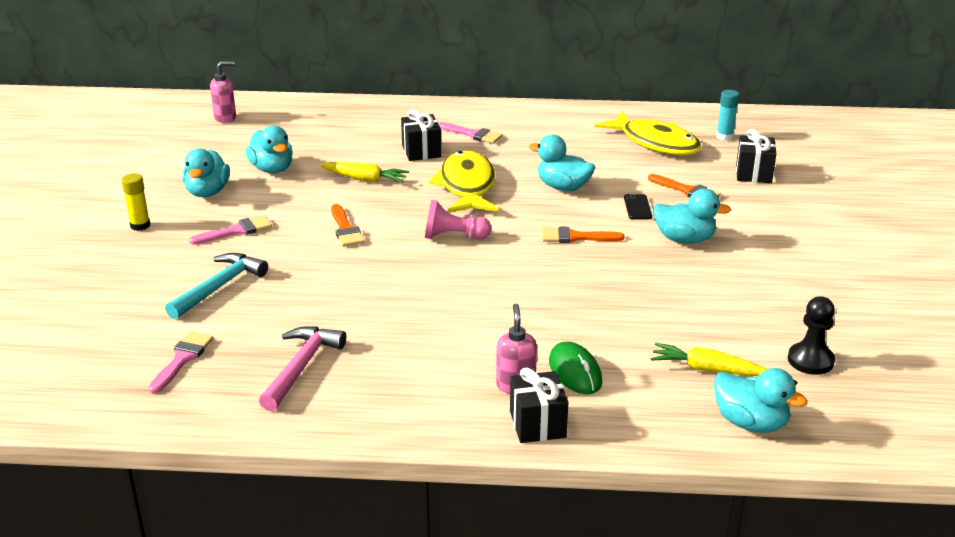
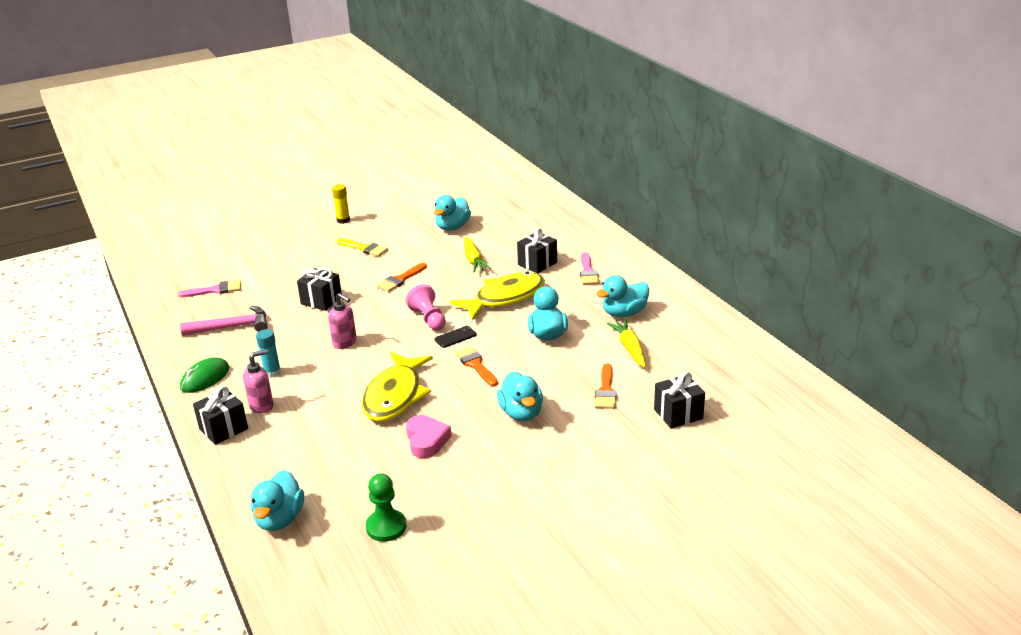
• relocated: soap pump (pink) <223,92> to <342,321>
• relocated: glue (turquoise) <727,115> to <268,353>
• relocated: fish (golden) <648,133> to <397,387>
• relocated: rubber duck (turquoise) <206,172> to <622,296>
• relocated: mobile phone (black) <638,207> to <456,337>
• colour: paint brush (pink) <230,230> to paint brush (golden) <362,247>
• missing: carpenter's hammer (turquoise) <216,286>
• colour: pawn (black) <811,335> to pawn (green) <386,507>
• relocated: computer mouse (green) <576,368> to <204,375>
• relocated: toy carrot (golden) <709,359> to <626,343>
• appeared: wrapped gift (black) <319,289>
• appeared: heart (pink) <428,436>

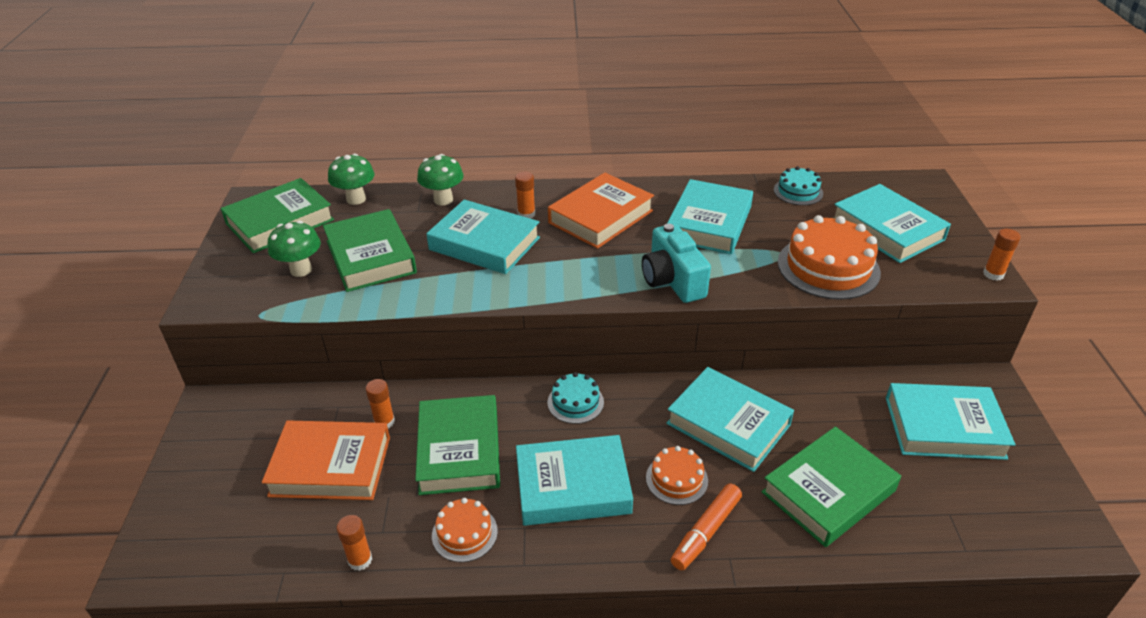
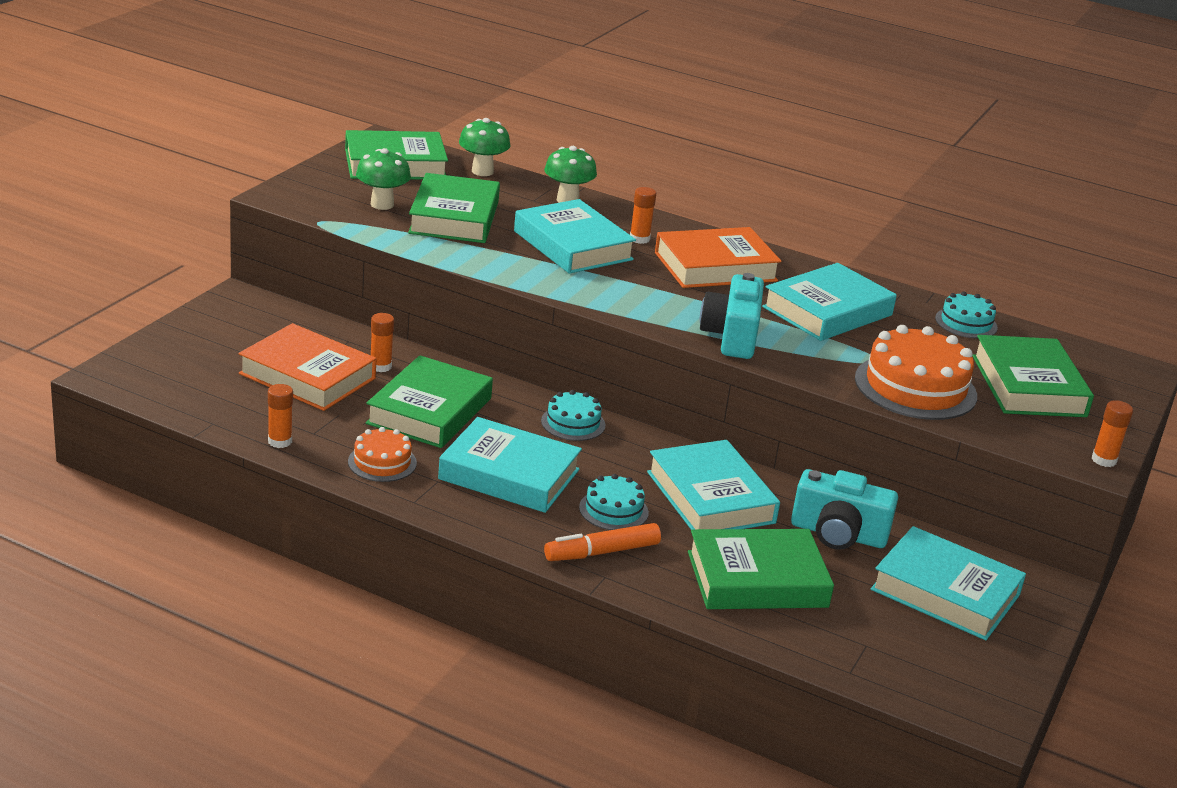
• colour: hardcover (turquoise) <892,223> to hardcover (green) <1033,376>
• colour: cake (orange) <677,475> to cake (turquoise) <614,502>
• appeared: photo camera (turquoise) <844,509>

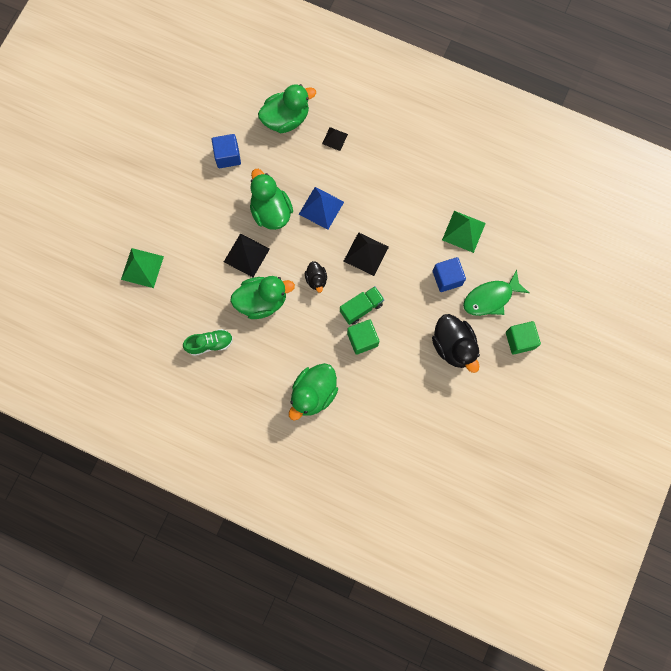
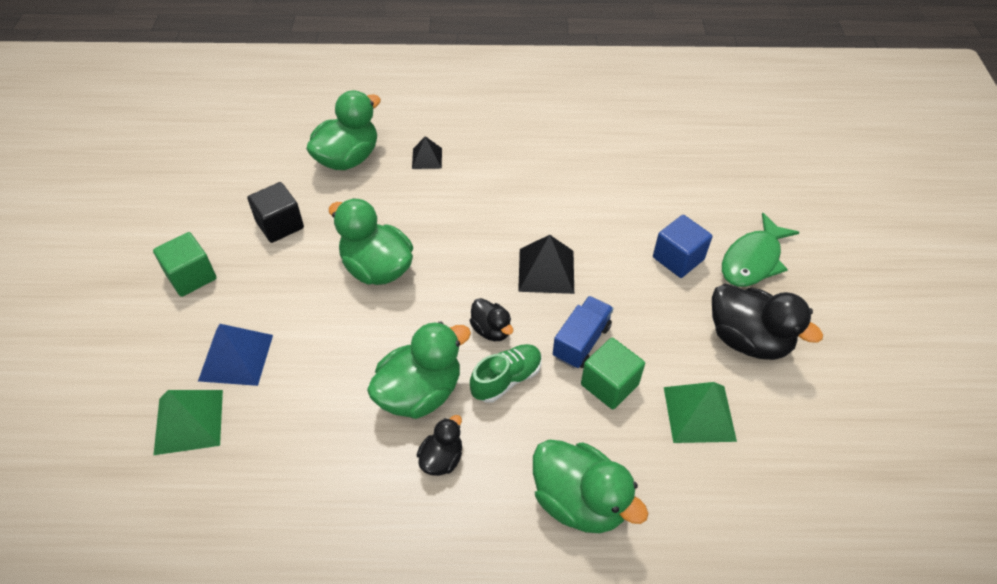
• colour: block (blue) <226,151> to block (black) <275,212>
• relocated: pyramid (blue) <321,208> to <235,355>
• relocated: pyramid (green) <464,232> to <700,412>
• missing: pyramid (black) <247,255>
• colour: lorry (green) <362,305> to lorry (blue) <583,332>
• relocated: block (green) <523,338> to <185,264>
• relocated: sneaker (green) <208,342> to <506,373>
• spun: rubber duck (green) <313,392> = <591,486> 60 degrees counterclockwise
• appeared: rubber duck (black) <439,445>

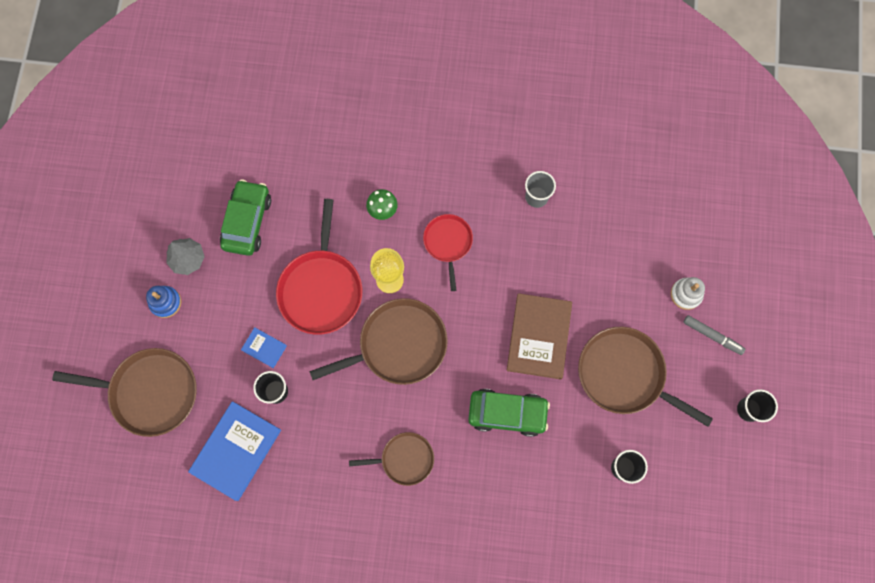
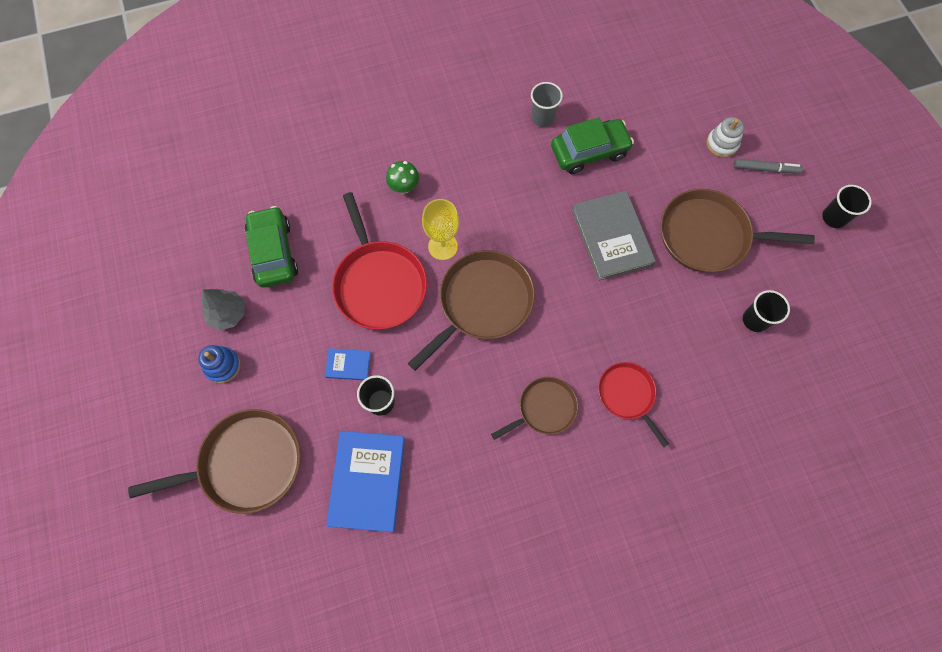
• relocated: pan (scarlet) <448,252> to <633,404>
• colour: hardcover (dark brown) <539,336> to hardcover (grey) <614,236>
• relocated: toy car (green) <509,413> to <592,145>

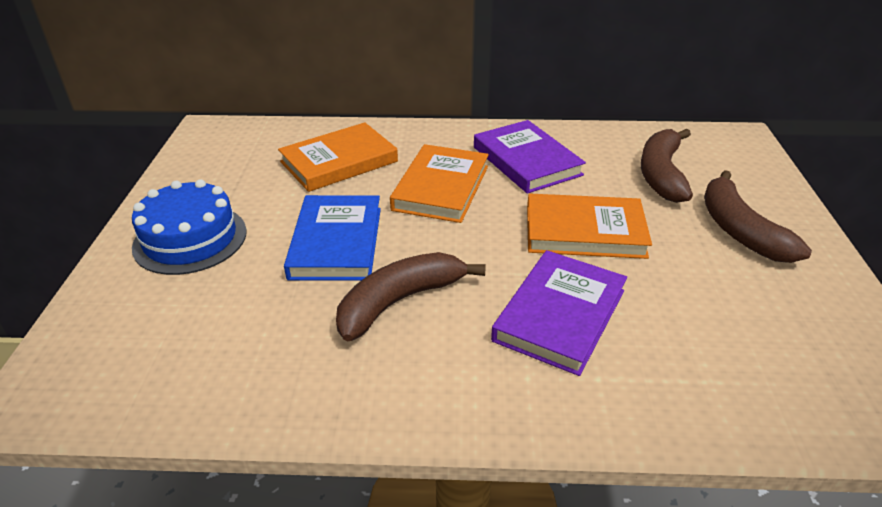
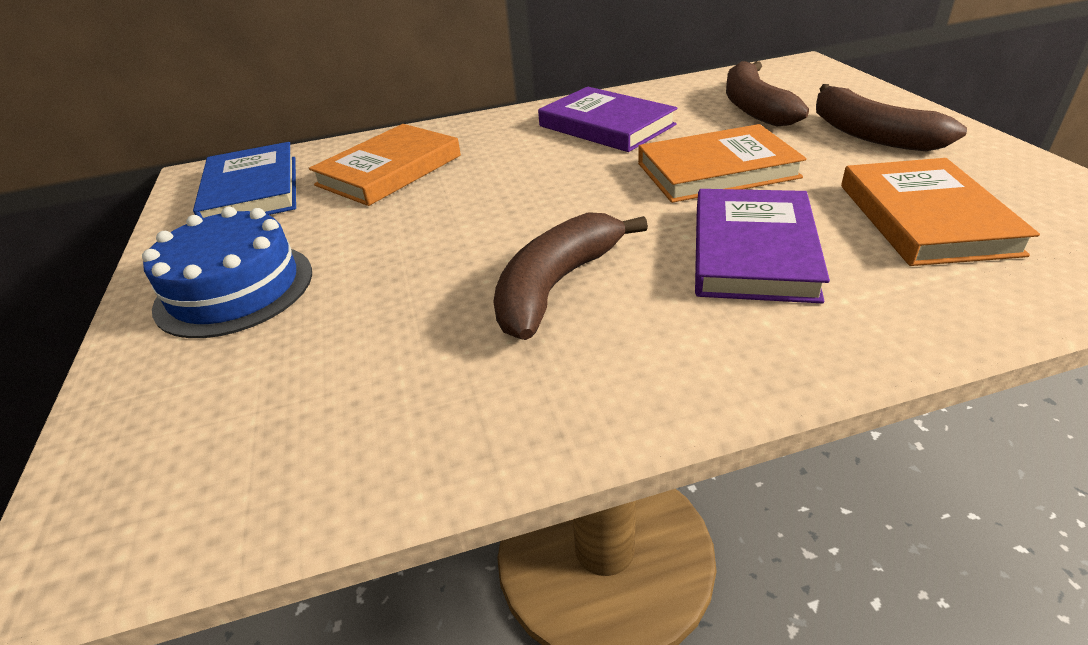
• relocated: hardcover (orange) <439,183> to <940,212>
• relocated: hardcover (blue) <332,238> to <244,180>

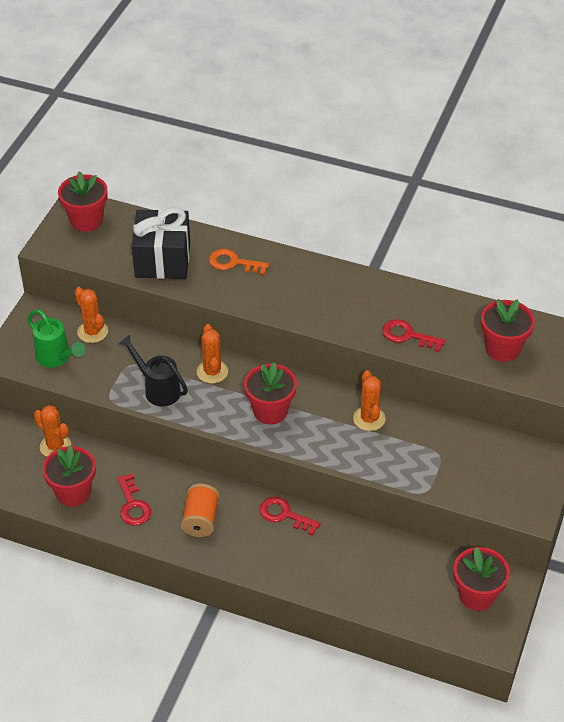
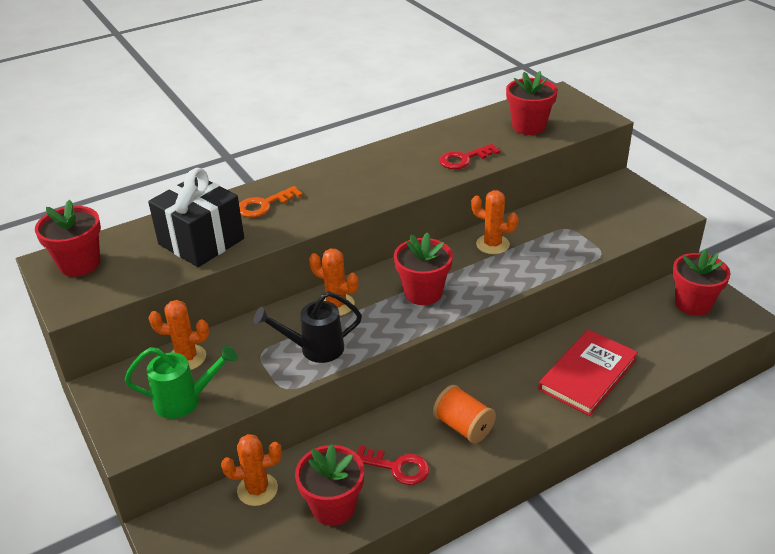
• missing: latchkey (scarlet) <290,516>
• appeared: hardcover (scarlet) <588,372>

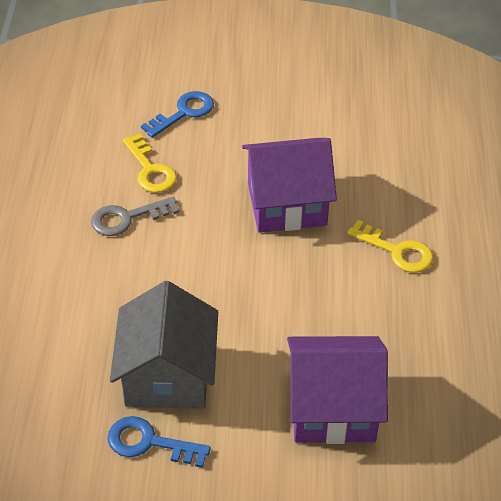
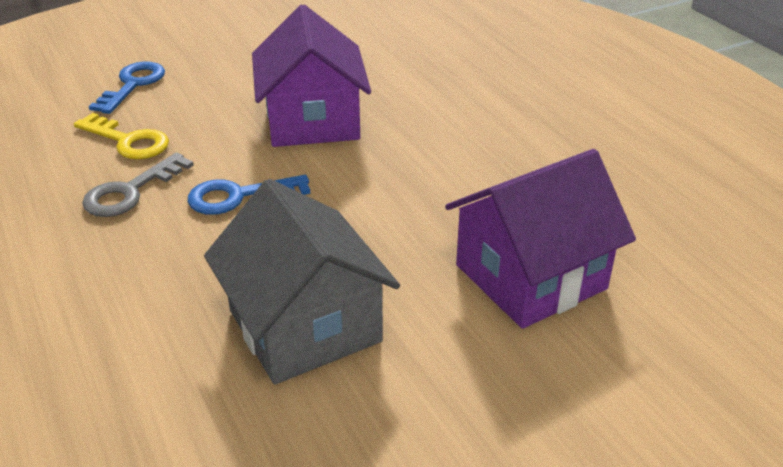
• spun: toy house (royal purple) <289,185> = <311,75> 60 degrees counterclockwise
• missing: latchkey (golden) <390,246>
• relocated: latchkey (blue) <159,442> to <249,195>

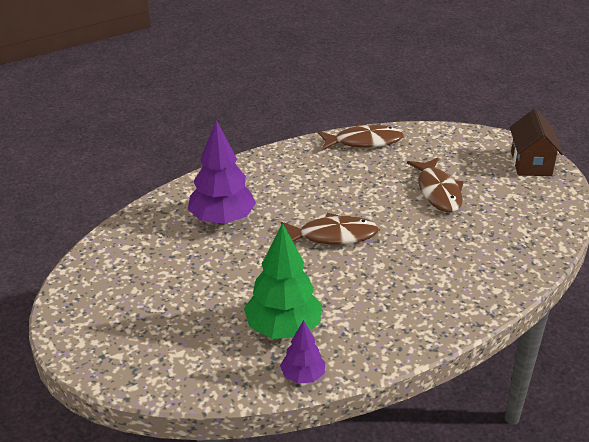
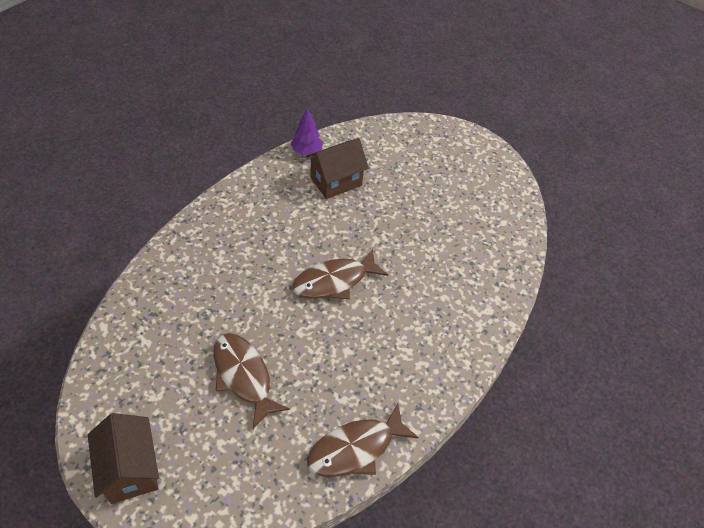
• missing: tree (royal purple) <222,172>
• exchanged: tree (green) <283,281> to toy house (dark brown) <337,168>

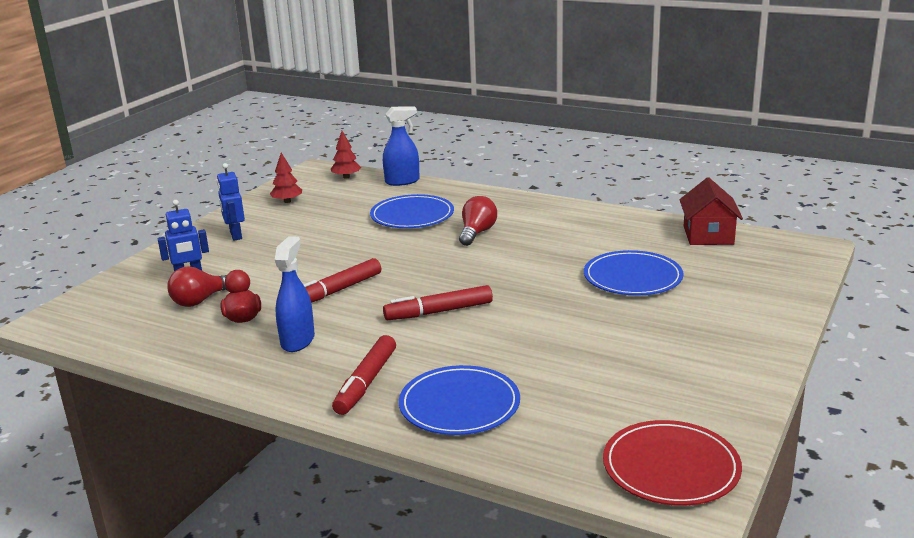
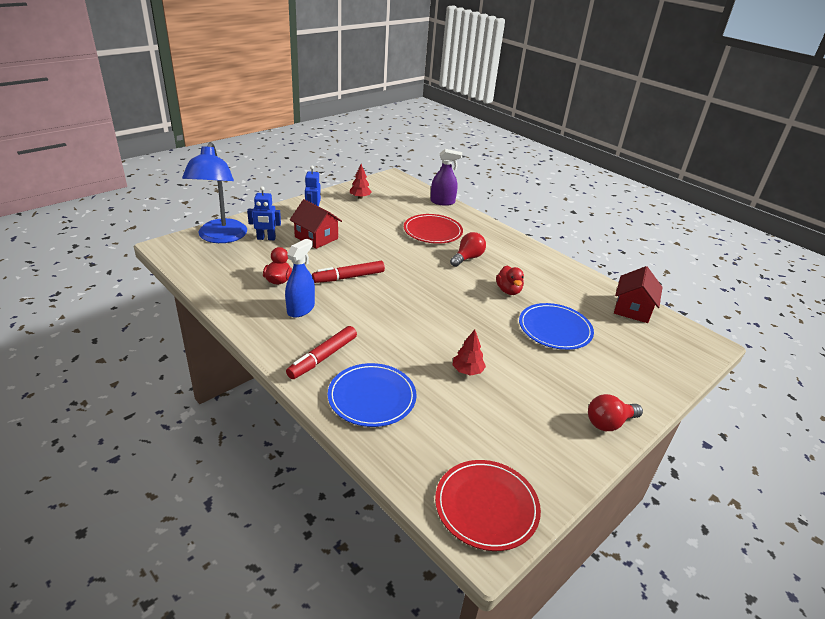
• colour: sprayer (blue) <401,146> to sprayer (royal purple) <446,177>
• relocated: tree (scarlet) <346,155> to <469,353>
• colour: dinner plate (blue) <412,211> to dinner plate (scarlet) <433,229>
• relocated: lightbulb (scarlet) <197,286> to <615,412>
• missing: felt pen (scarlet) <438,302>
• appeared: reading lamp (blue) <214,192>
• appeared: toy house (scarlet) <316,224>
• appeared: rubber duck (scarlet) <510,280>

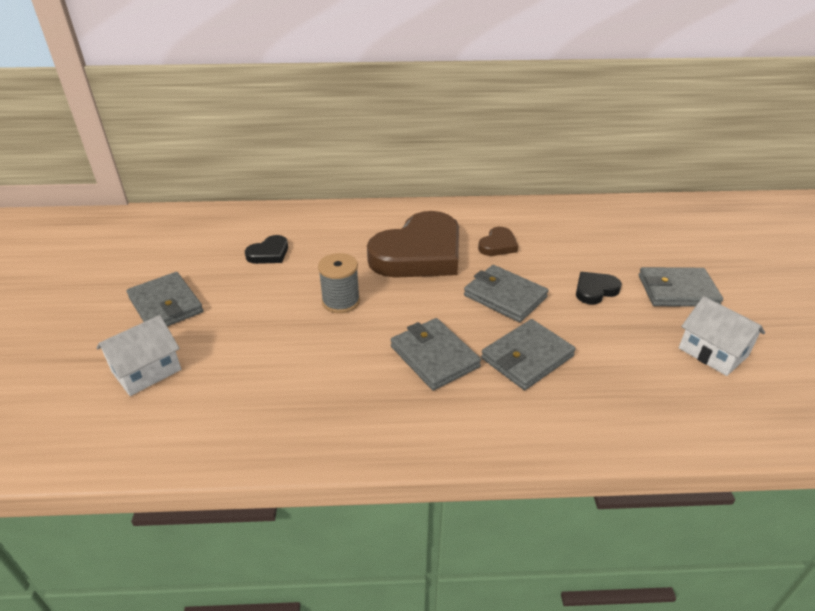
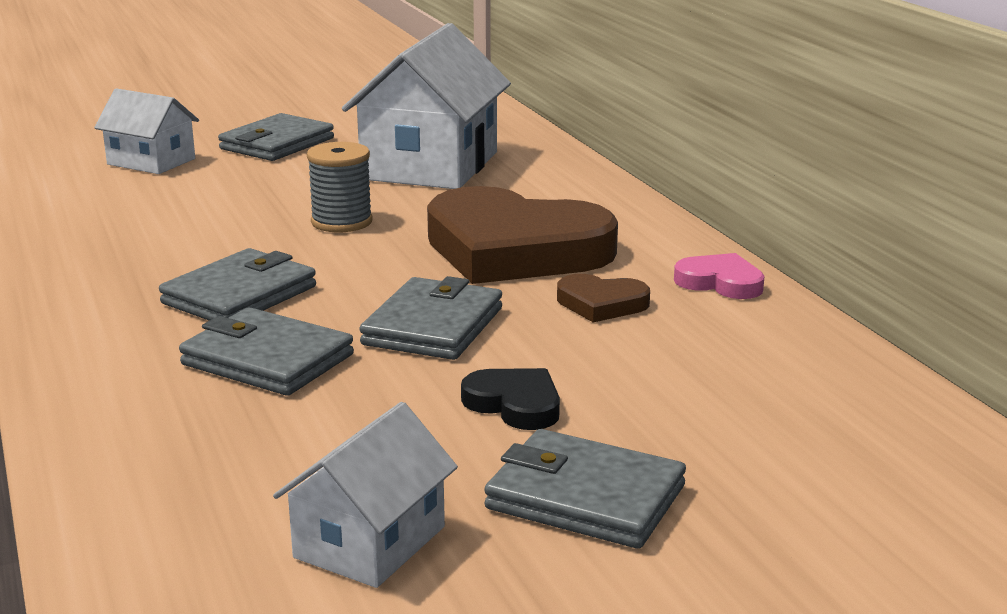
• exchanged: heart (black) <266,249> to toy house (pure white) <426,106>
• spun: billfold (grey) <681,287> = <585,489> 45 degrees counterclockwise
• appeared: heart (pink) <719,276>

